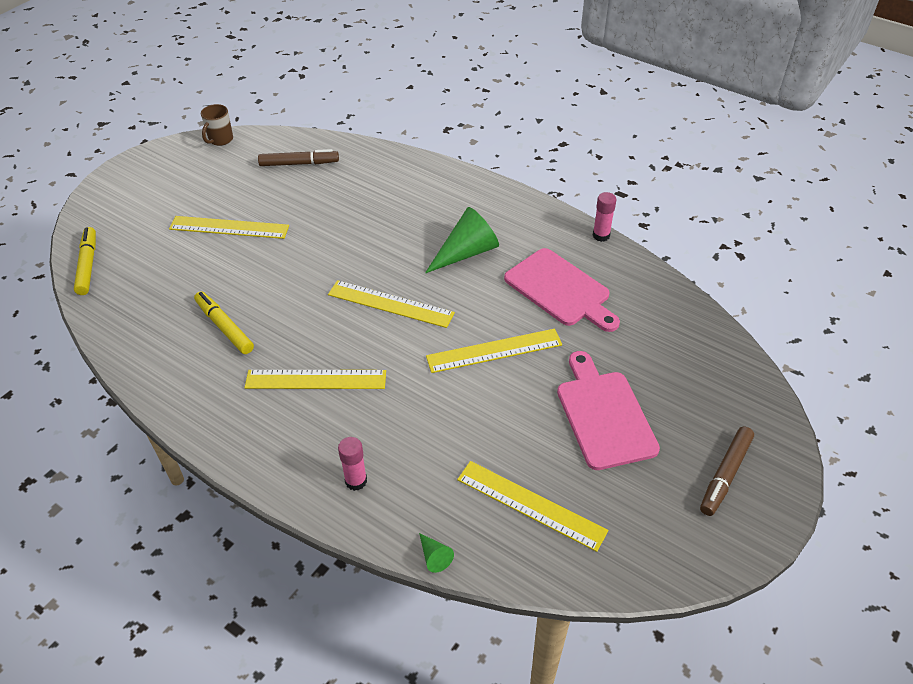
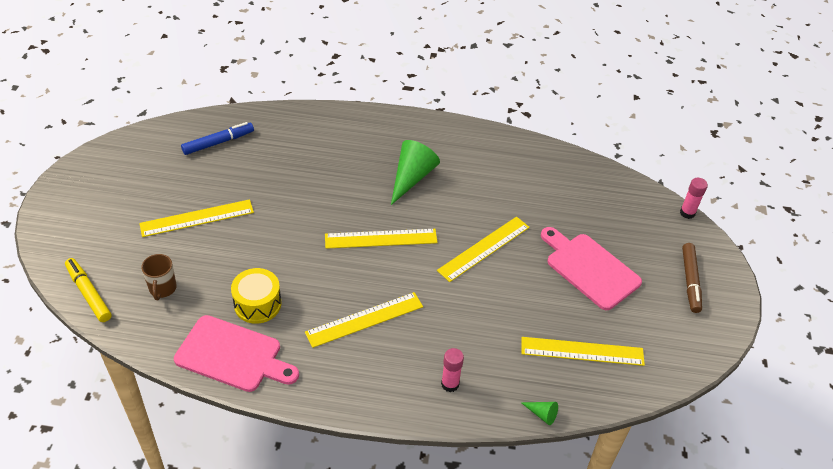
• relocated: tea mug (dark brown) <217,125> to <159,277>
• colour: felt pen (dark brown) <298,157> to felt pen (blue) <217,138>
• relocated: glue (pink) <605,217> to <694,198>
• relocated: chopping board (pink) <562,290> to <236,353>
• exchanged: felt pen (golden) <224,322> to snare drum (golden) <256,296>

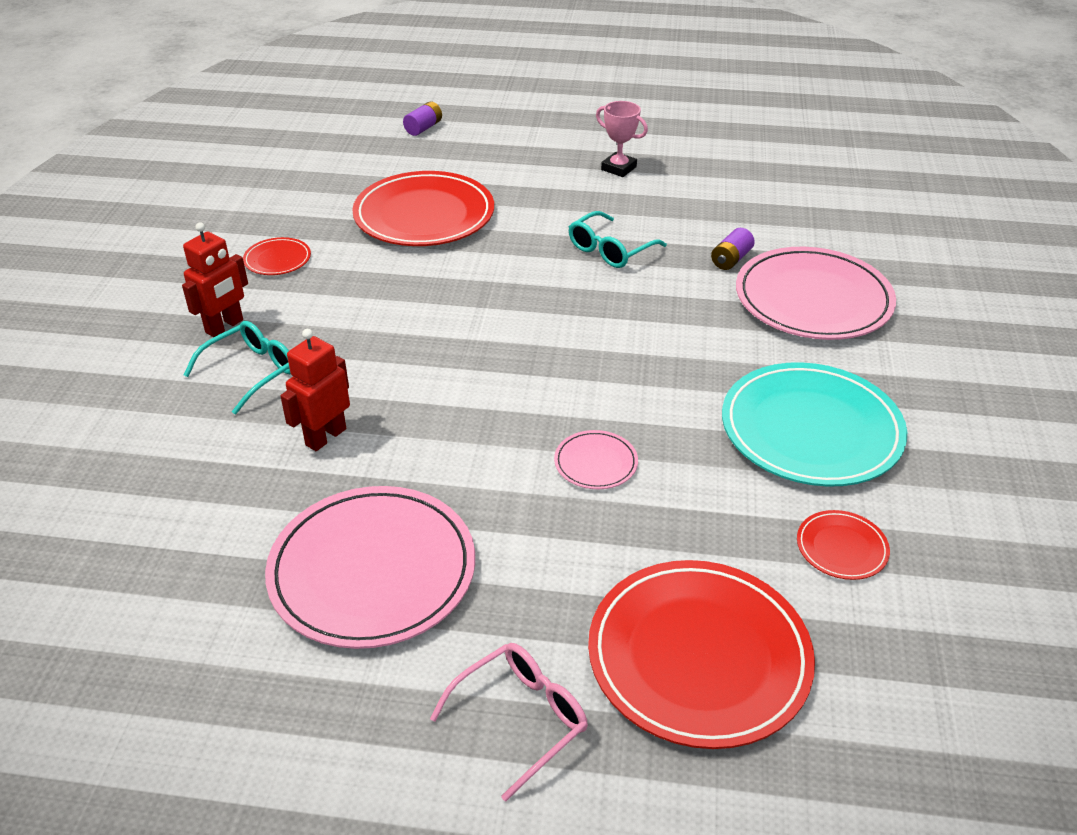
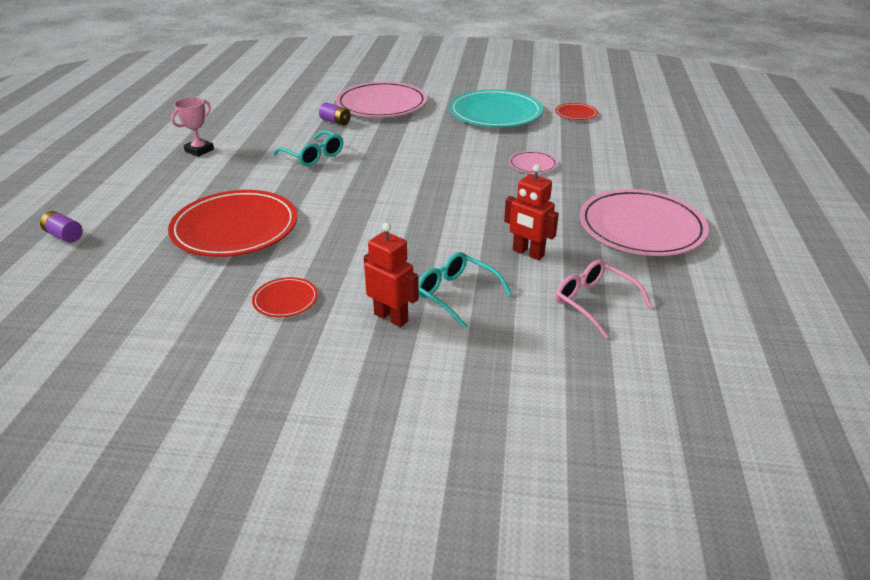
• missing: dinner plate (scarlet) <701,654>
• relocated: glasses (pink) <509,722> to <603,299>

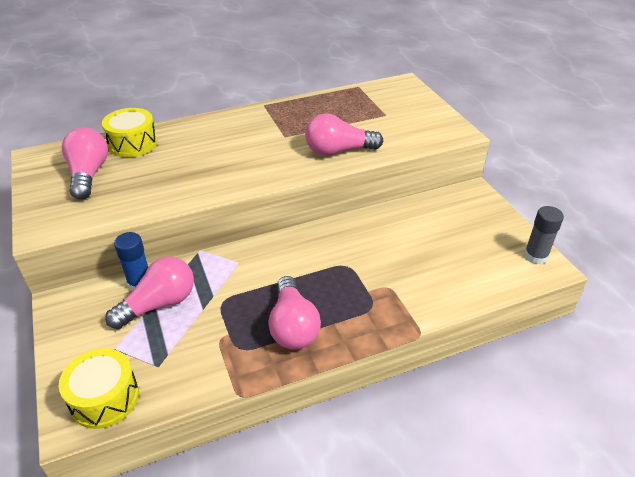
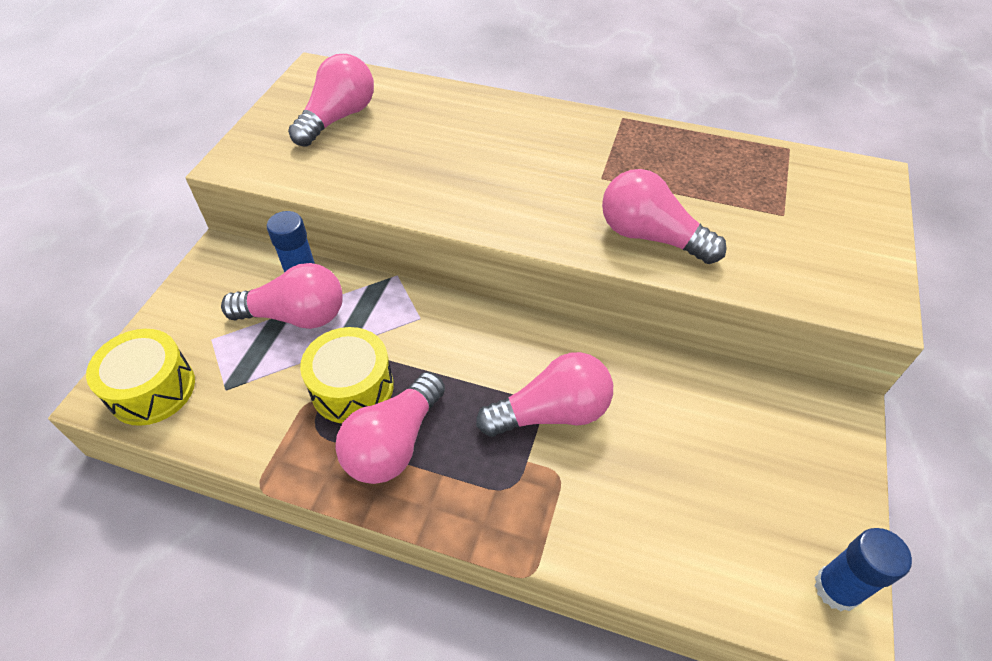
• relocated: snare drum (golden) <129,132> to <347,375>
• colour: glue (grey) <544,235> to glue (blue) <863,569>
• appeared: lightbulb (pink) <544,394>

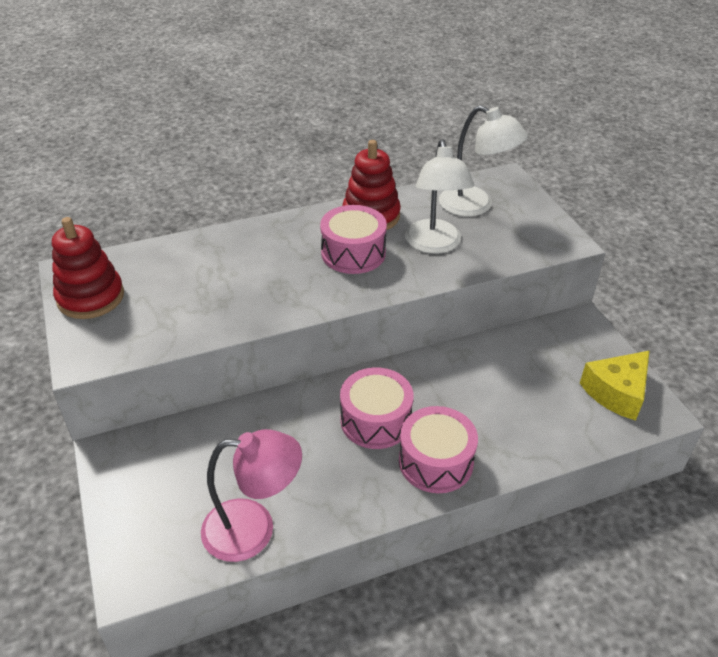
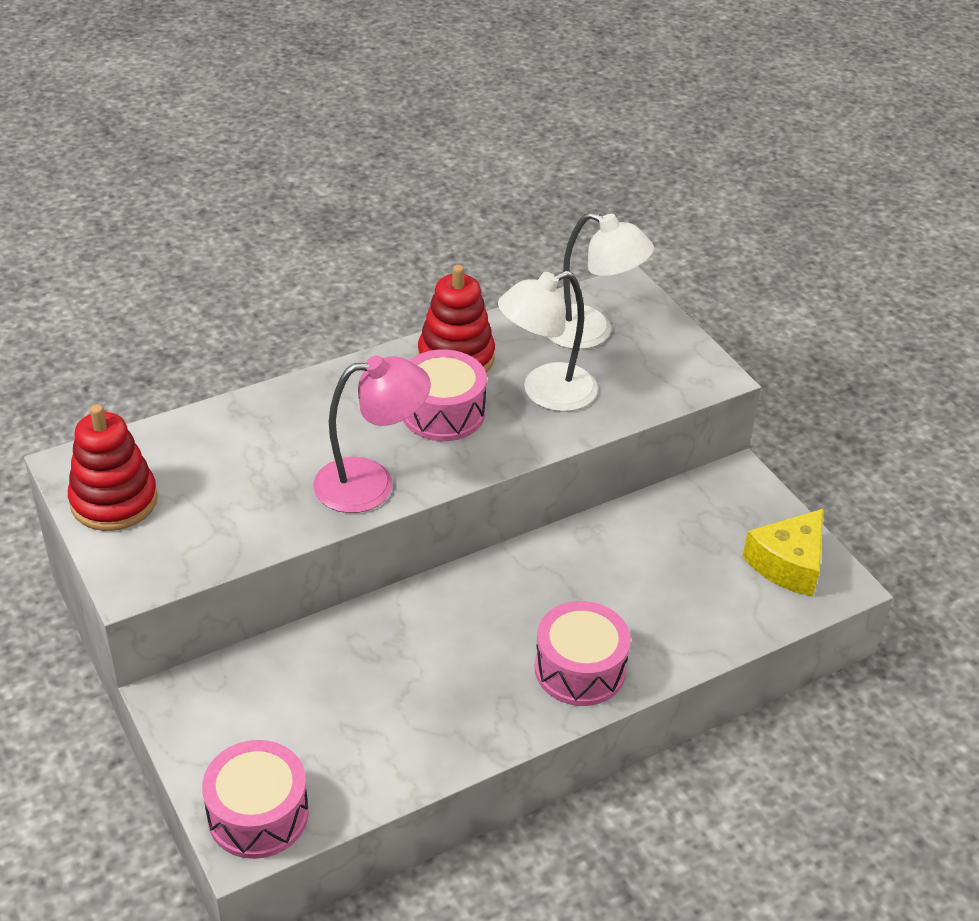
• spun: reading lamp (pure white) <439,196> = <548,341> 75 degrees clockwise
• relocated: snare drum (pink) <377,408> to <255,799>
• relocated: reading lamp (pink) <251,495> to <372,434>

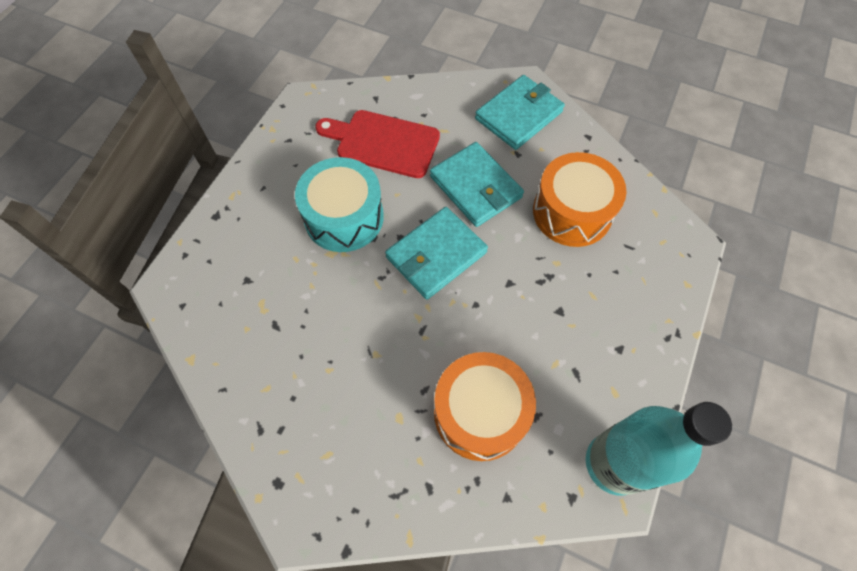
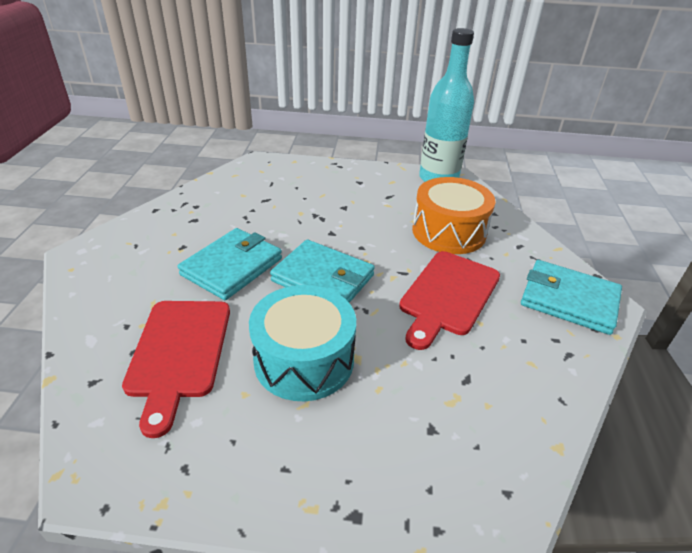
• relocated: billfold (turquoise) <520,112> to <571,297>
• missing: snare drum (orange) <580,199>
• appeared: chopping board (scarlet) <449,300>

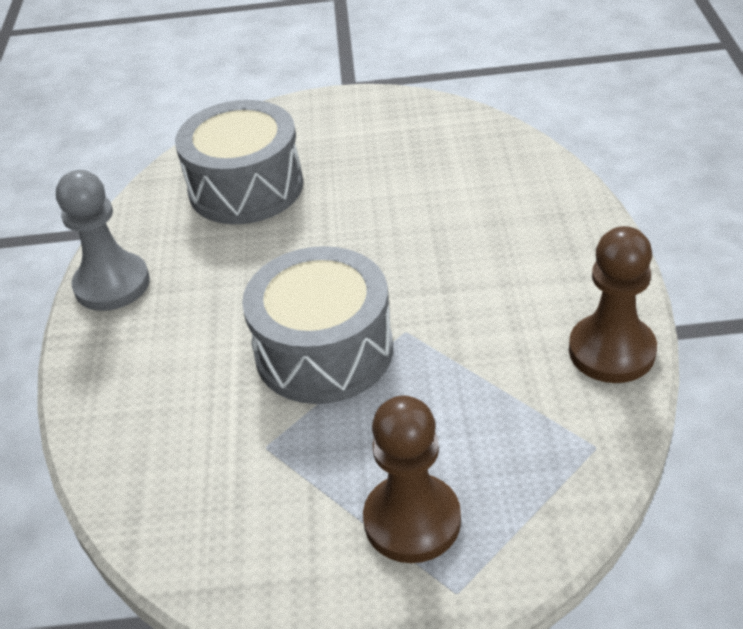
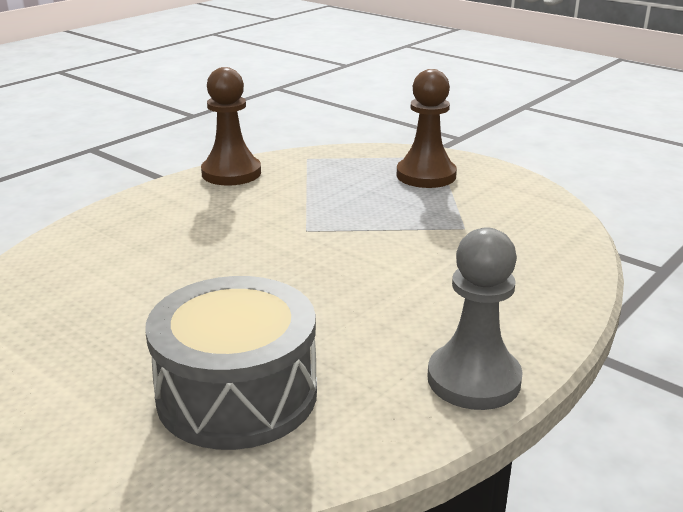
• missing: snare drum (grey) <317,325>

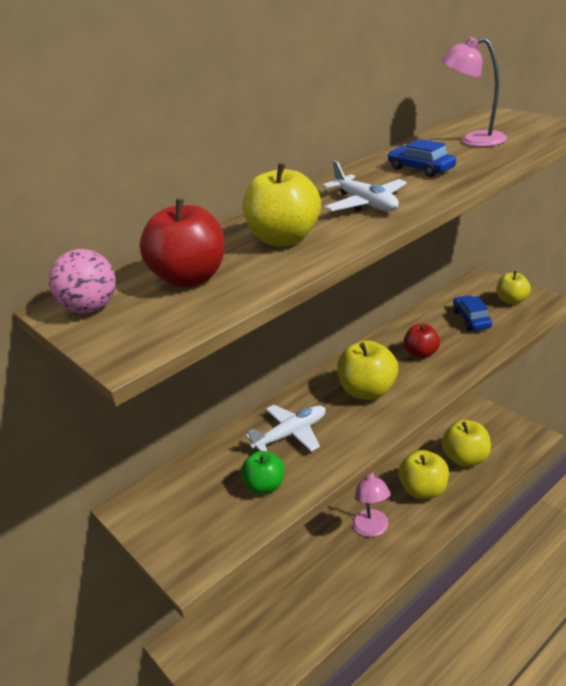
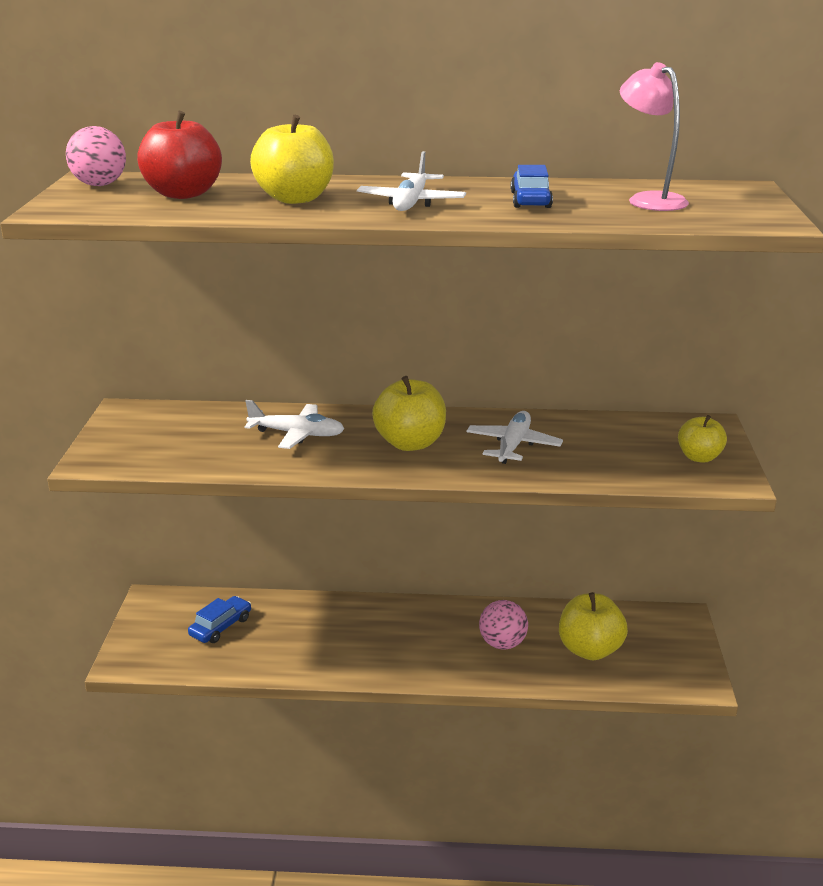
• relocated: toy car (blue) <472,313> to <219,619>
• exchanged: toy apple (scarlet) <421,341> to plane (pure white) <514,437>
• exchanged: toy apple (golden) <423,474> to play ball (pink) <503,625>
• missing: toy apple (green) <262,472>
• missing: reading lamp (pink) <371,504>

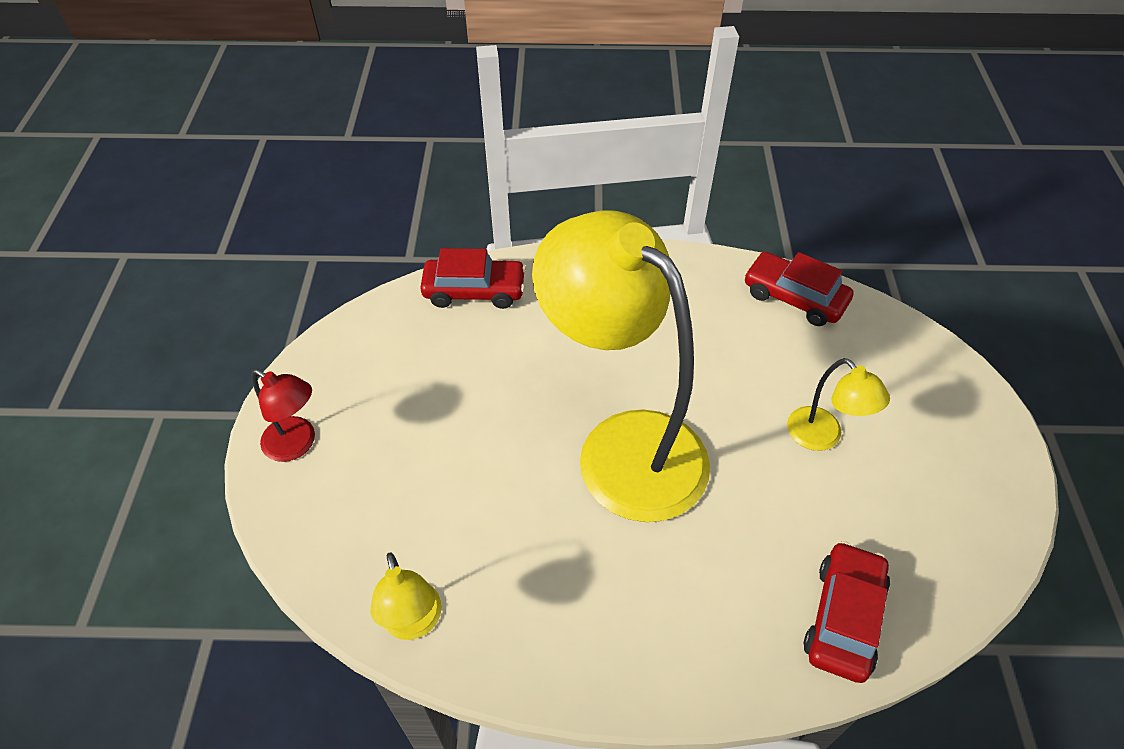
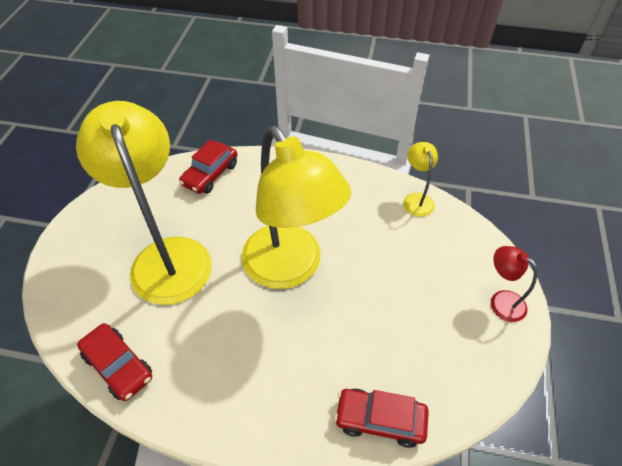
• size: reading lamp (golden) <838,404> = <144,203> x2.36

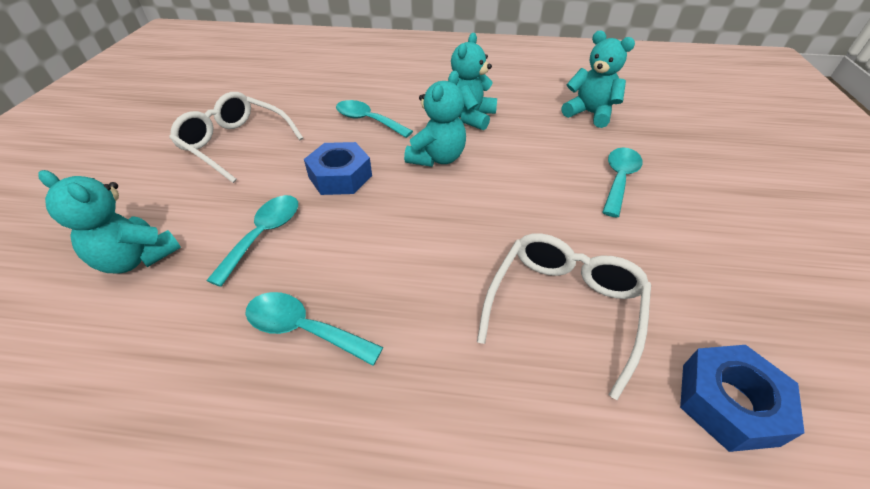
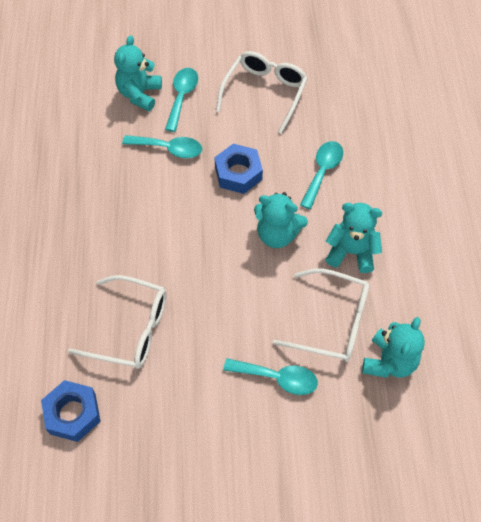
• relocated: spoon (turquoise) <314,329> to <181,100>
• appeared: glasses (pure white) <321,315>

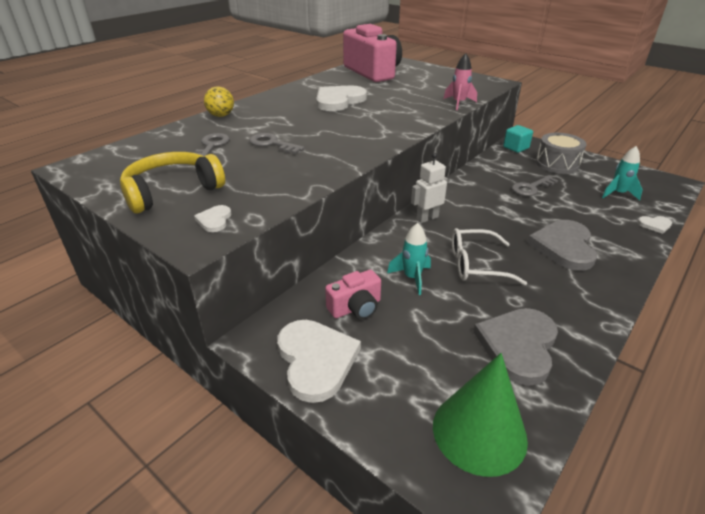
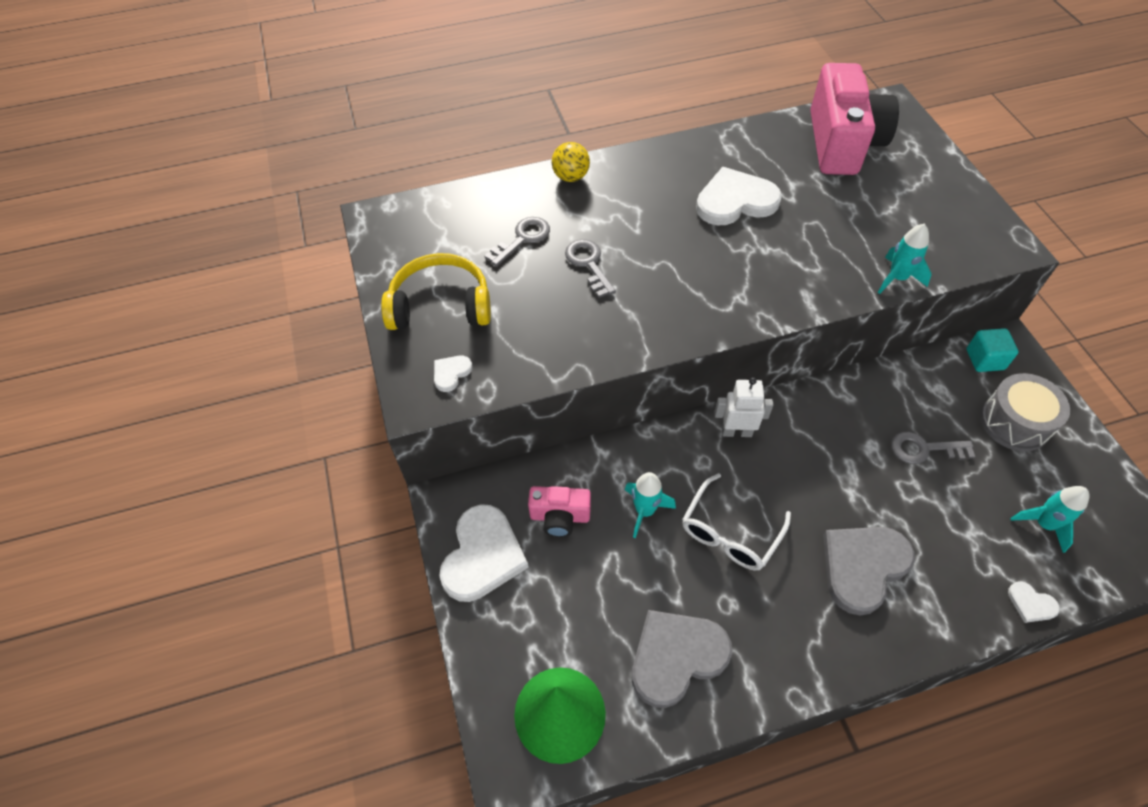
• colour: toy rocket (pink) <460,81> to toy rocket (turquoise) <905,259>
• spun: glasses (pure white) <489,257> = <736,522> 90 degrees counterclockwise

